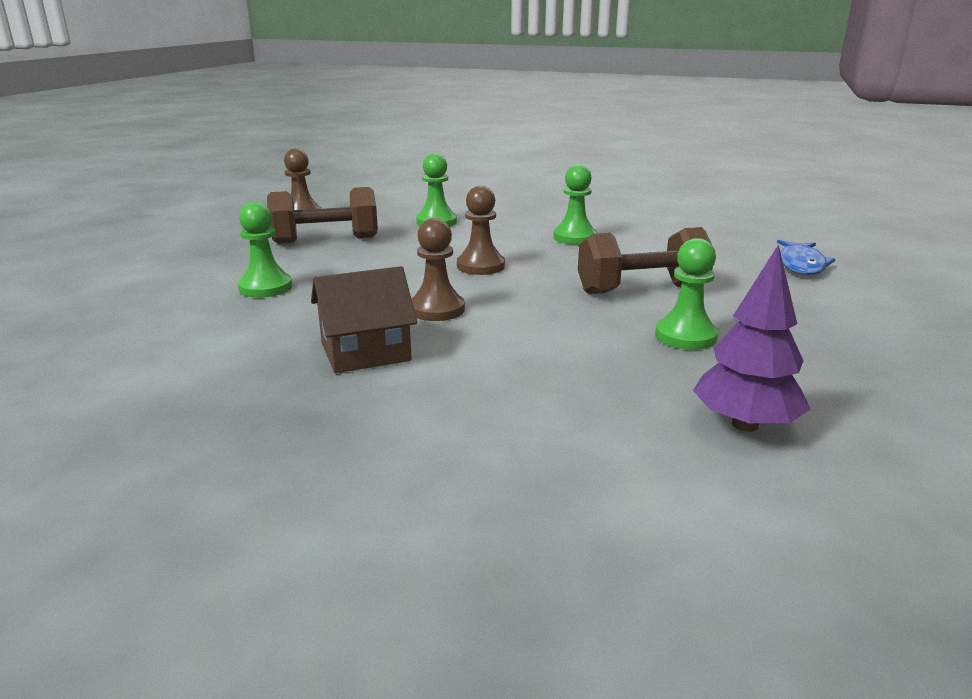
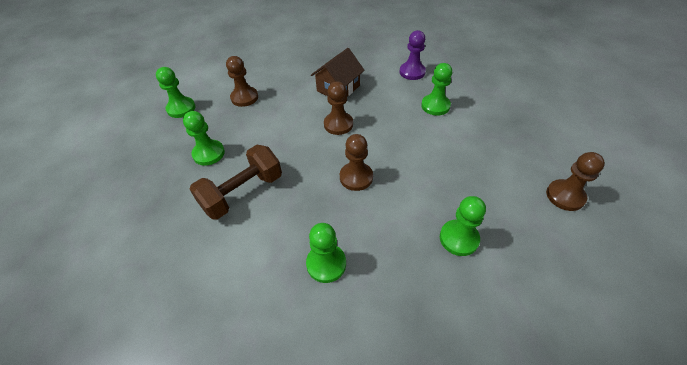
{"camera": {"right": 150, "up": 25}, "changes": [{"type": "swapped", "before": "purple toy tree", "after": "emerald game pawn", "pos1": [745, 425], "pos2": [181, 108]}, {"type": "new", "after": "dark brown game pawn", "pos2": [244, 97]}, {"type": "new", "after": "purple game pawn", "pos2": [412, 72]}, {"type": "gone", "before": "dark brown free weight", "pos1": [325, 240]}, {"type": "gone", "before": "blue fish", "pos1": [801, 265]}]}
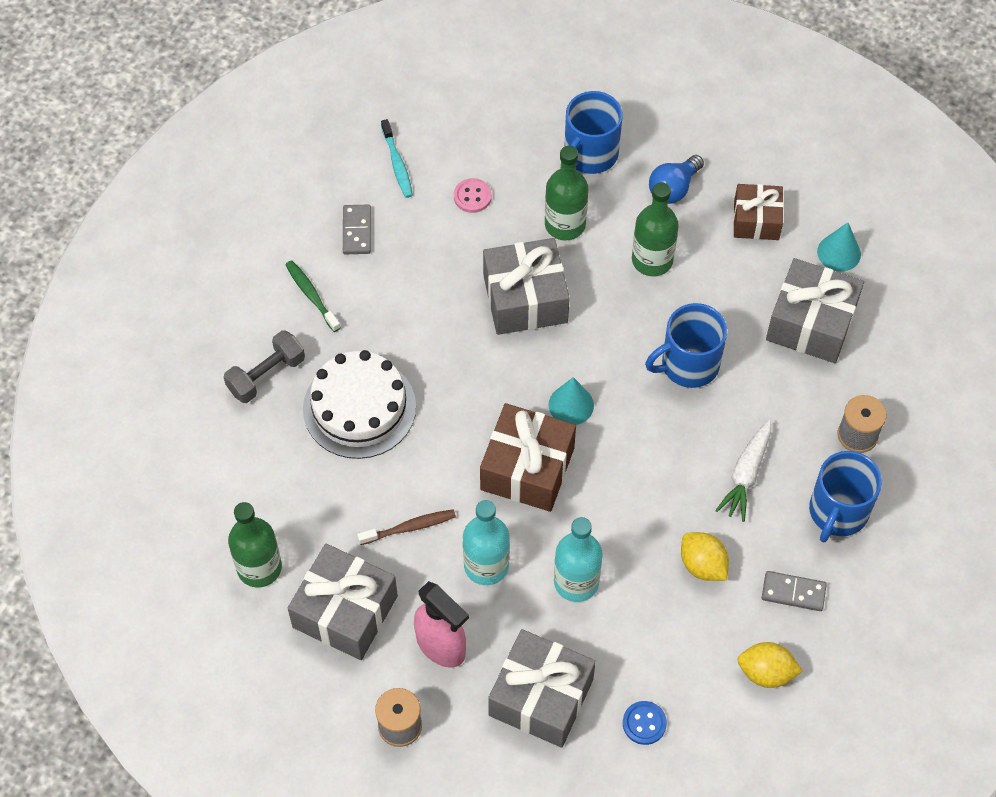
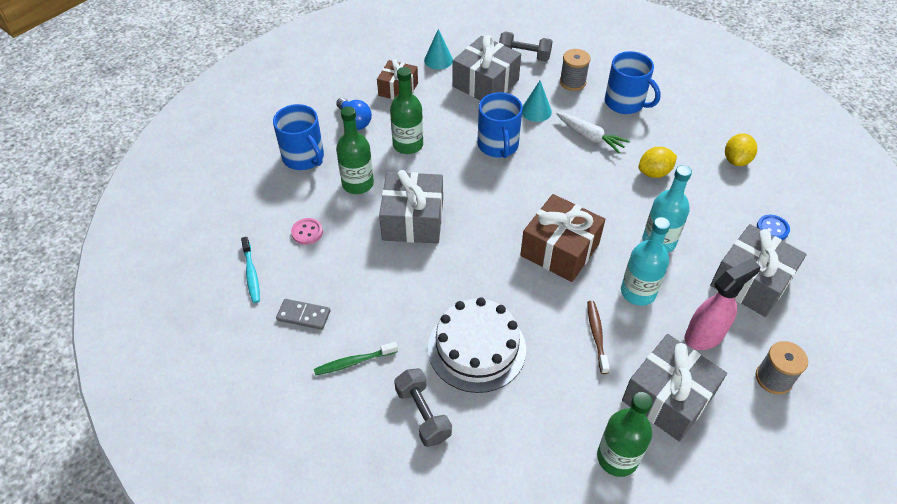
{"camera": {"right": -75, "up": -10}, "changes": [{"type": "rotated", "before": "turquoise toothbrush", "pos1": [397, 164], "pos2": [251, 274], "turn": 75}, {"type": "new", "after": "grey free weight", "pos2": [524, 56]}, {"type": "shifted", "before": "turquoise cone shape", "pos1": [571, 405], "pos2": [536, 111]}, {"type": "gone", "before": "grey domino piece", "pos1": [793, 592]}]}
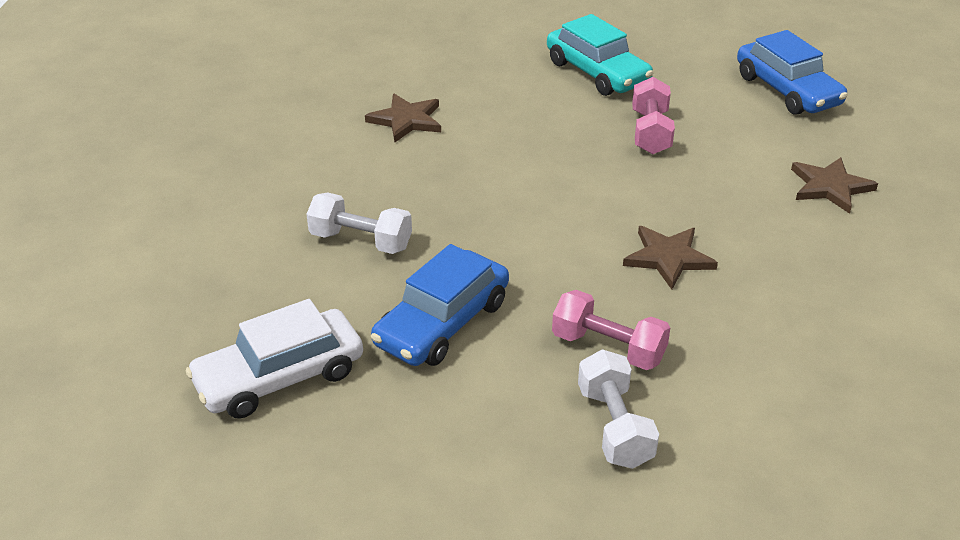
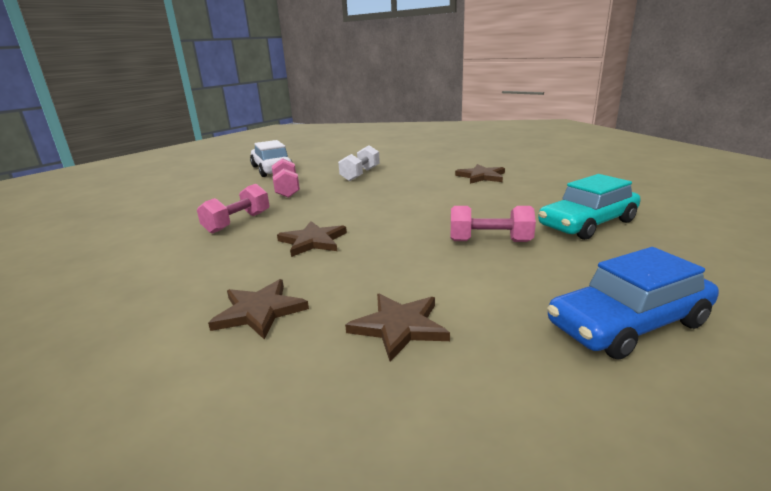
{"camera": {"right": 95, "up": -15}, "changes": [{"type": "new", "after": "dark brown star", "pos2": [259, 311]}, {"type": "swapped", "before": "blue automobile", "after": "rosy free weight", "pos1": [442, 323], "pos2": [287, 190]}, {"type": "gone", "before": "white free weight", "pos1": [614, 426]}]}
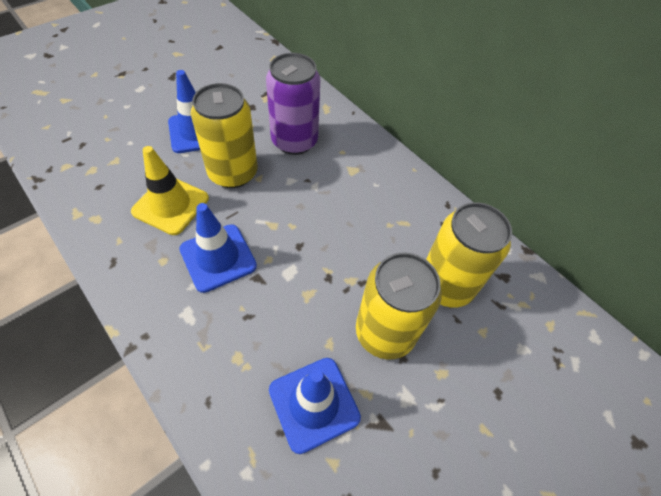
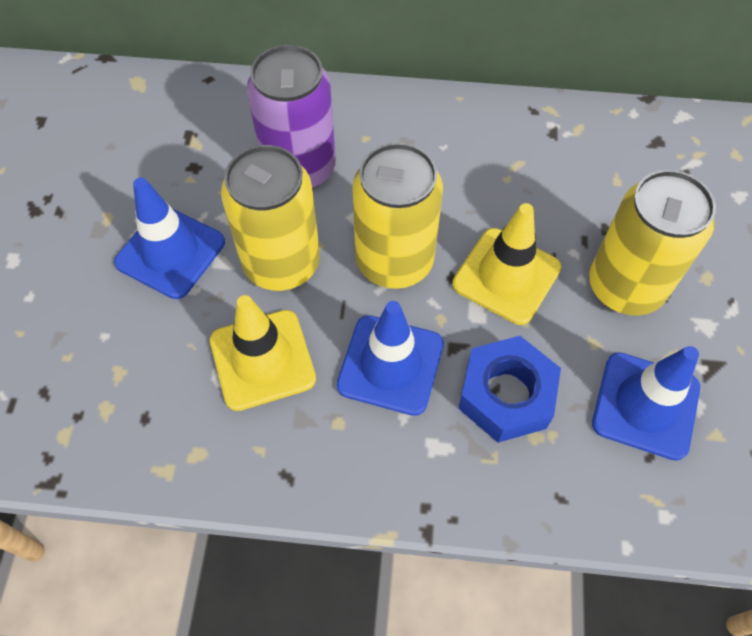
{"camera": {"right": -40, "up": 5}, "changes": [{"type": "shifted", "before": "golden tin", "pos1": [446, 285], "pos2": [394, 261]}, {"type": "new", "after": "golden traffic cone", "pos2": [506, 276]}, {"type": "new", "after": "blue hexagon nut", "pos2": [506, 395]}]}
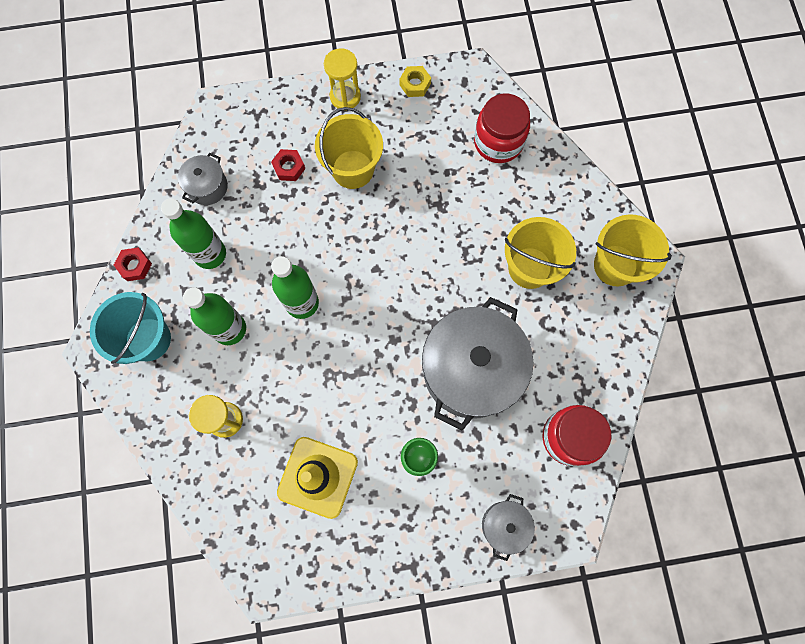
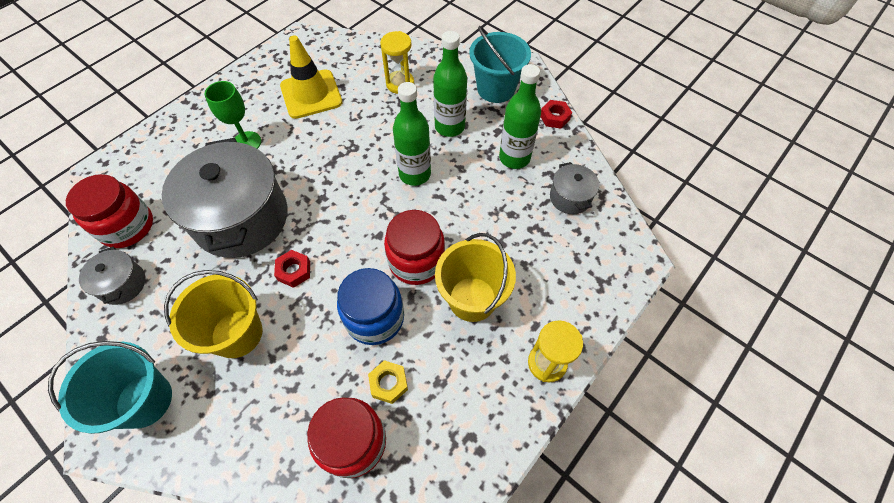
{"camera": {"right": 140, "up": -15}, "changes": [{"type": "repainted", "before": "golden sand bucket", "after": "turquoise sand bucket", "pos1": [615, 265], "pos2": [144, 400]}, {"type": "shifted", "before": "grey cooking pot", "pos1": [504, 525], "pos2": [122, 284]}, {"type": "shifted", "before": "crimson hexagon nut", "pos1": [289, 167], "pos2": [294, 271]}, {"type": "new", "after": "blue jar", "pos2": [375, 318]}, {"type": "shifted", "before": "golden hexagon nut", "pos1": [415, 84], "pos2": [388, 383]}, {"type": "new", "after": "crimson jar", "pos2": [416, 261]}]}
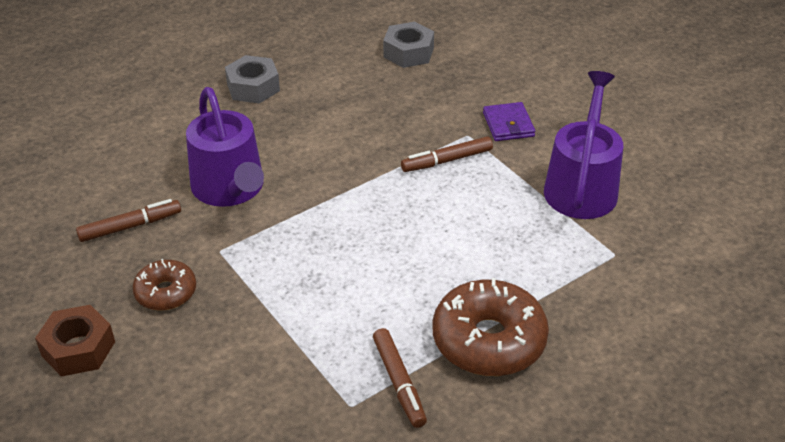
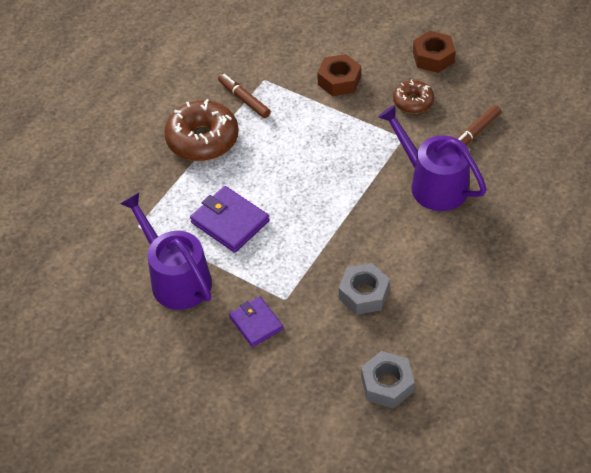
{"camera": {"right": 160, "up": 10}, "changes": [{"type": "rotated", "before": "purple watering pot", "pos1": [581, 186], "pos2": [176, 278], "turn": 150}, {"type": "new", "after": "purple card wallet", "pos2": [230, 222]}, {"type": "new", "after": "dark brown hexagon nut", "pos2": [339, 81]}, {"type": "shifted", "before": "grey hexagon nut", "pos1": [253, 87], "pos2": [363, 294]}, {"type": "gone", "before": "dark brown felt pen", "pos1": [447, 160]}]}
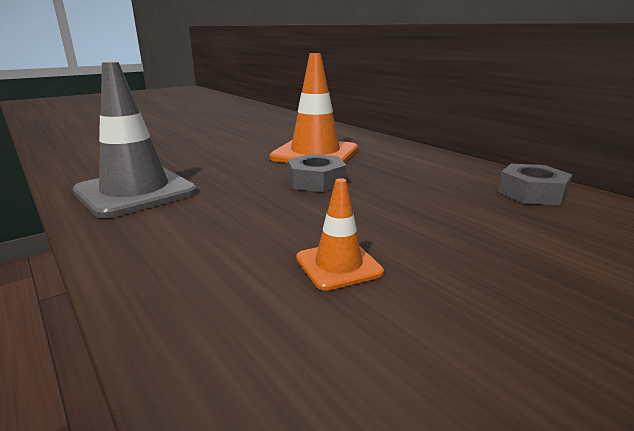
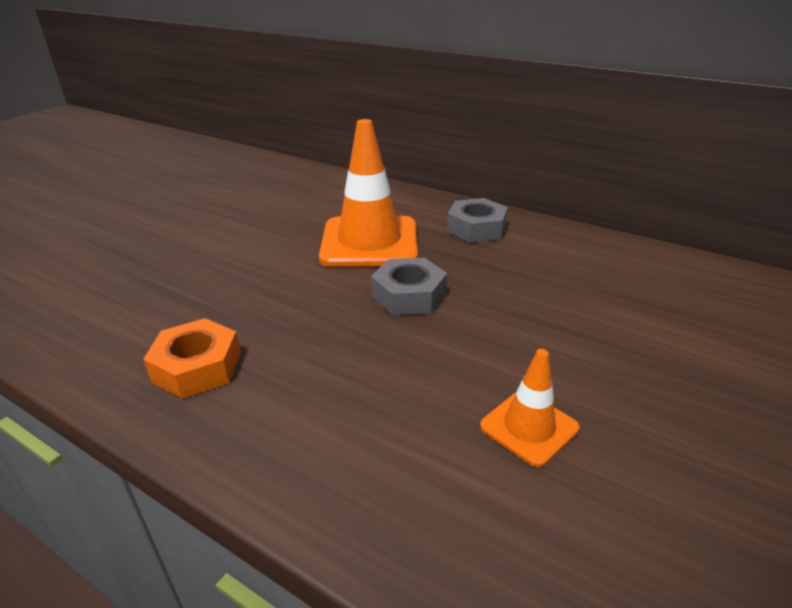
{"camera": {"right": -20, "up": 10}, "changes": [{"type": "swapped", "before": "grey traffic cone", "after": "orange hexagon nut", "pos1": [135, 192], "pos2": [197, 367]}, {"type": "shifted", "before": "grey hexagon nut", "pos1": [531, 193], "pos2": [476, 228]}]}
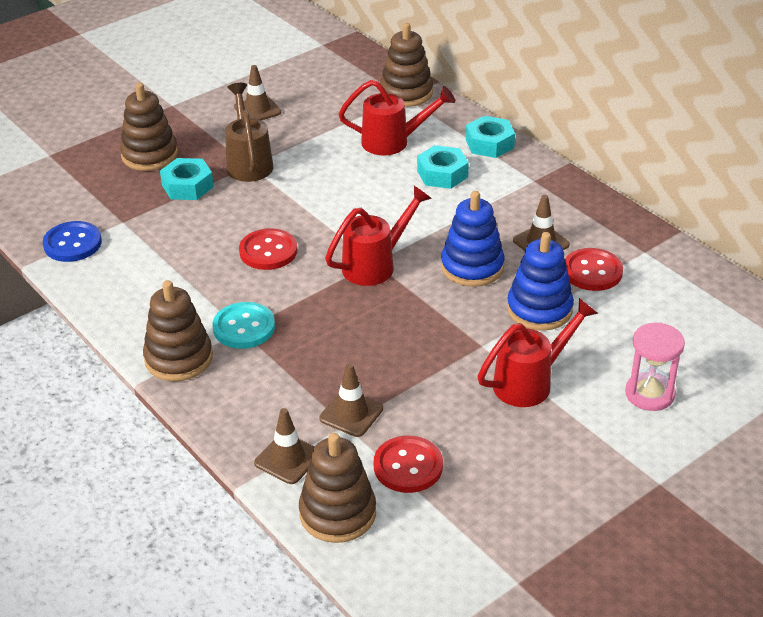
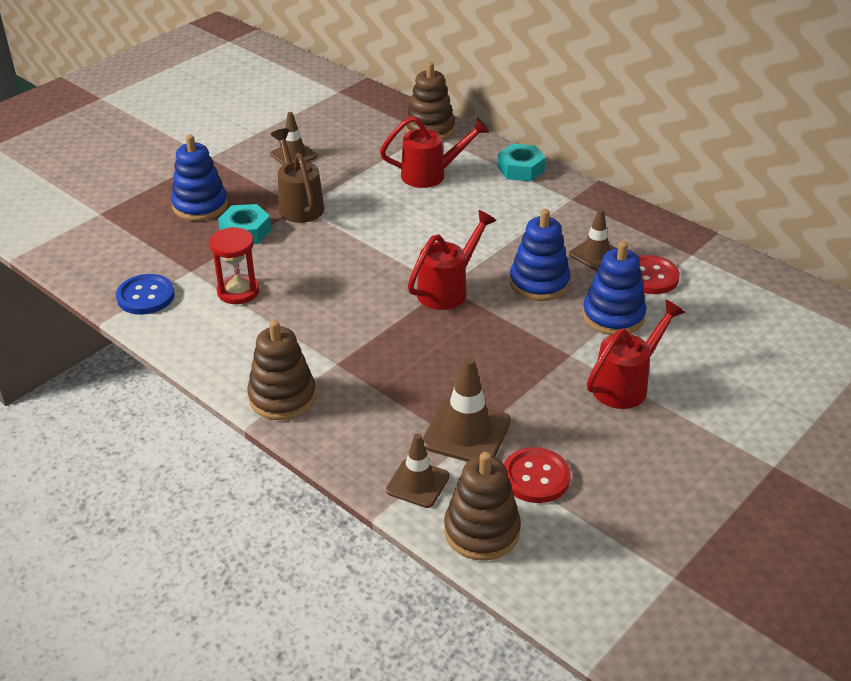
{"camera": {"right": -10, "up": 0}, "changes": [{"type": "repainted", "before": "dark brown stacking rings", "after": "blue stacking rings", "pos1": [149, 155], "pos2": [200, 205]}, {"type": "new", "after": "crimson sand timer", "pos2": [238, 291]}, {"type": "scaled", "before": "dark brown traffic cone", "pos1": [351, 413], "pos2": [466, 432], "scale": 1.51}, {"type": "gone", "before": "turquoise shirt button", "pos1": [244, 327]}, {"type": "gone", "before": "crimson shirt button", "pos1": [268, 251]}, {"type": "gone", "before": "turquoise hexagon nut", "pos1": [442, 174]}, {"type": "gone", "before": "rosy sand timer", "pos1": [649, 394]}]}
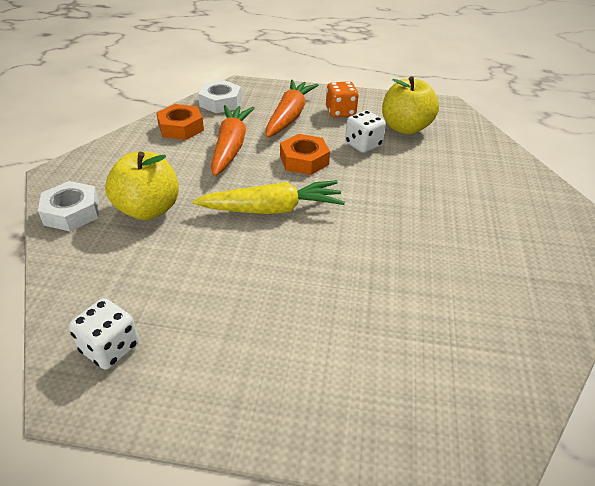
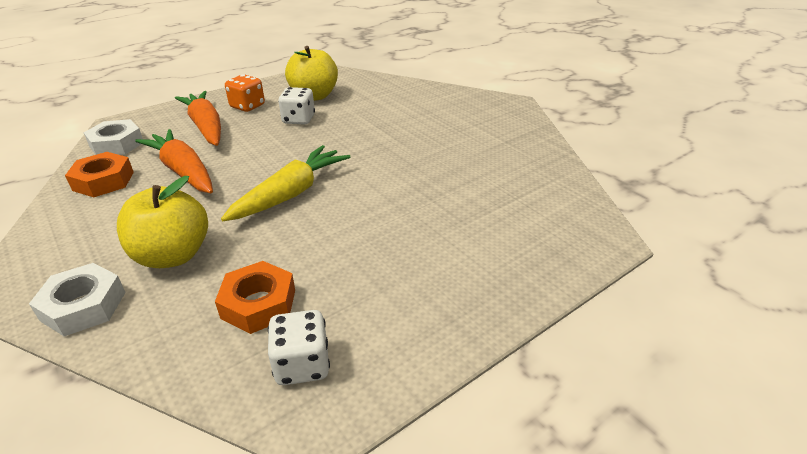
{"camera": {"right": -45, "up": -5}, "changes": [{"type": "shifted", "before": "orange hexagon nut", "pos1": [304, 160], "pos2": [258, 304]}]}
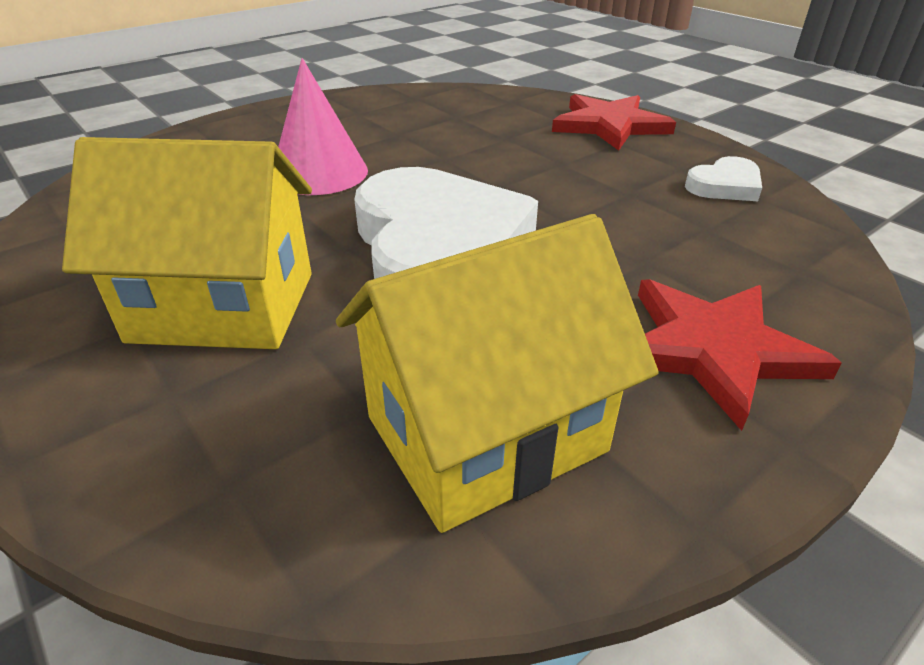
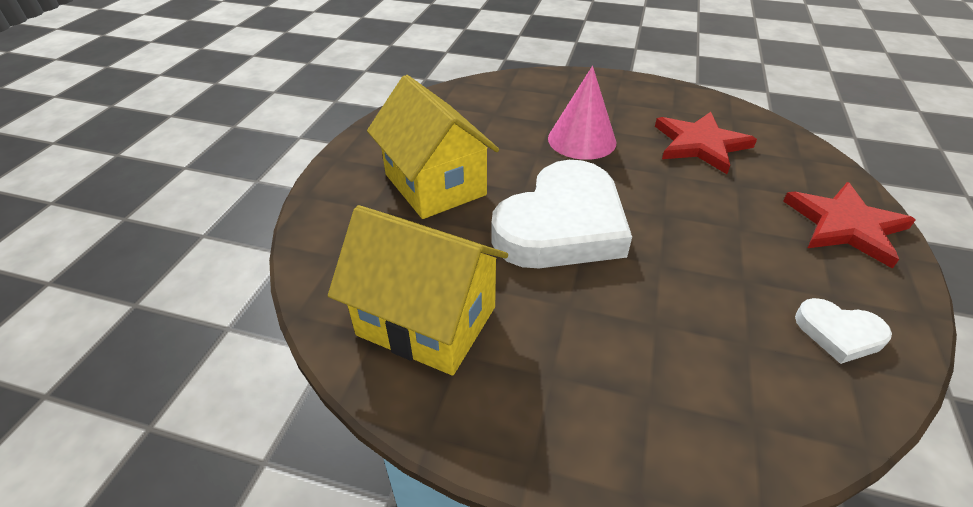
{"camera": {"right": 55, "up": 5}, "changes": [{"type": "shifted", "before": "crimson star", "pos1": [713, 349], "pos2": [700, 144]}]}
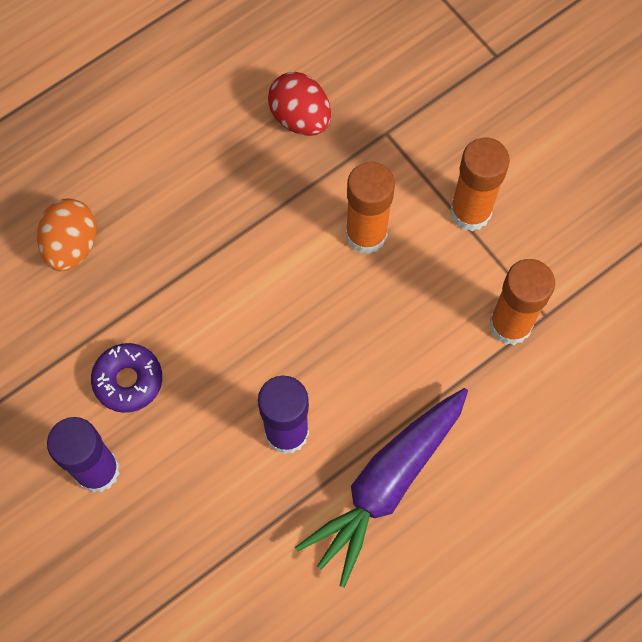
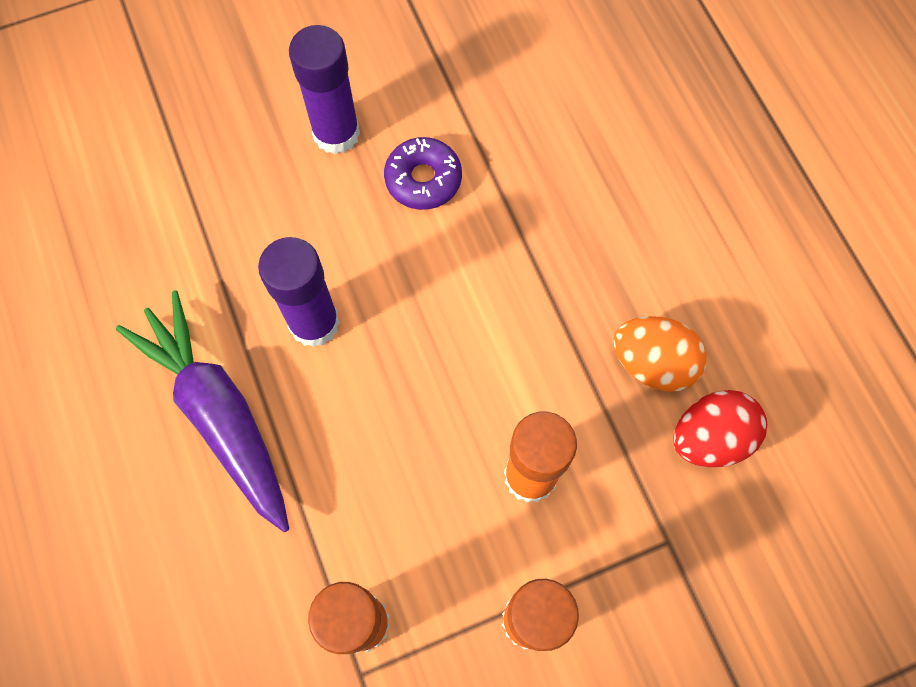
{"camera": {"right": 105, "up": 0}, "changes": [{"type": "shifted", "before": "orange egg", "pos1": [72, 245], "pos2": [652, 363]}]}
